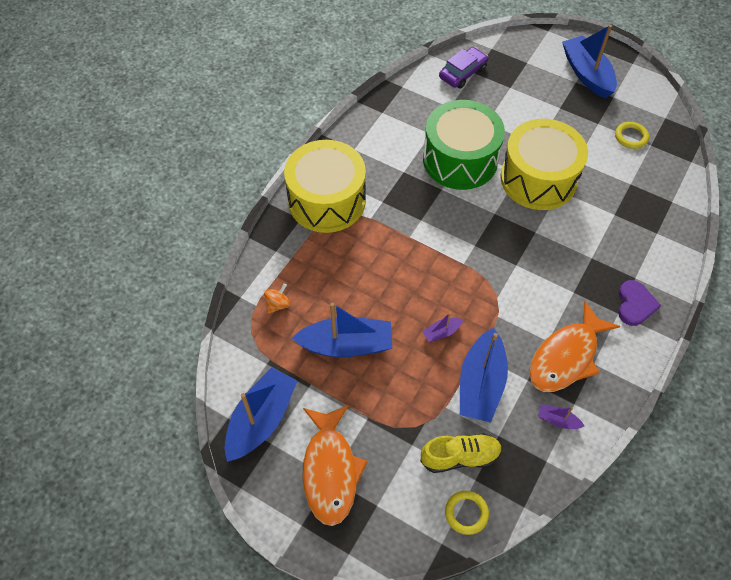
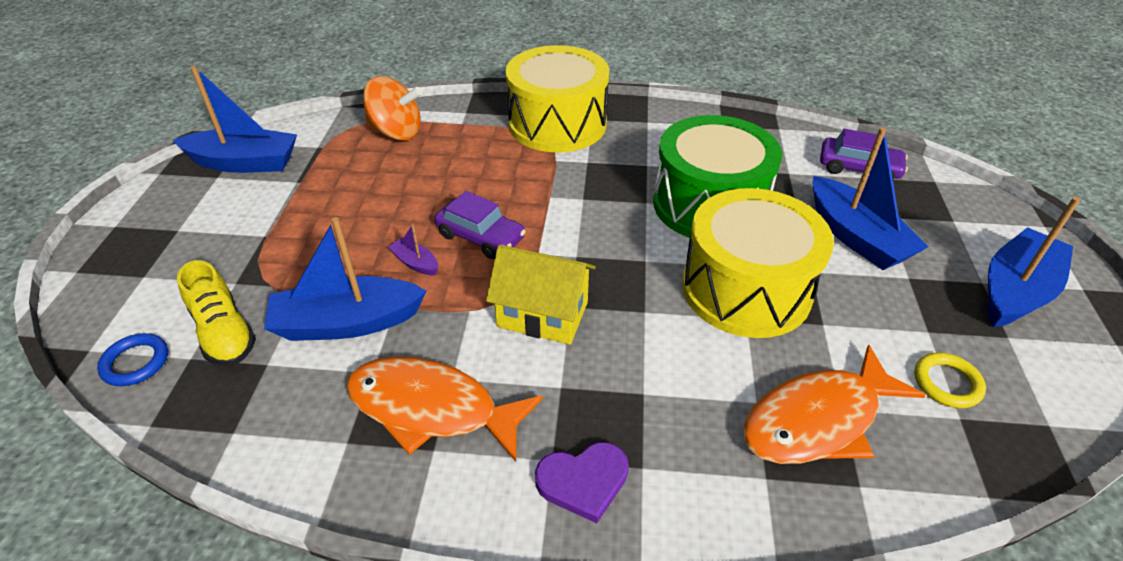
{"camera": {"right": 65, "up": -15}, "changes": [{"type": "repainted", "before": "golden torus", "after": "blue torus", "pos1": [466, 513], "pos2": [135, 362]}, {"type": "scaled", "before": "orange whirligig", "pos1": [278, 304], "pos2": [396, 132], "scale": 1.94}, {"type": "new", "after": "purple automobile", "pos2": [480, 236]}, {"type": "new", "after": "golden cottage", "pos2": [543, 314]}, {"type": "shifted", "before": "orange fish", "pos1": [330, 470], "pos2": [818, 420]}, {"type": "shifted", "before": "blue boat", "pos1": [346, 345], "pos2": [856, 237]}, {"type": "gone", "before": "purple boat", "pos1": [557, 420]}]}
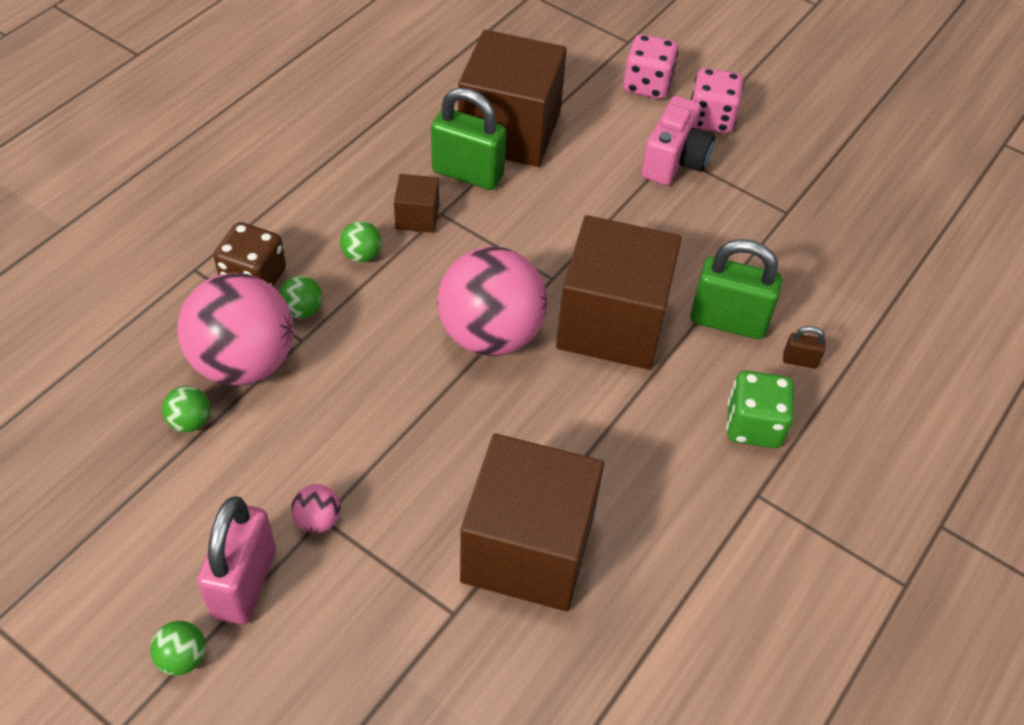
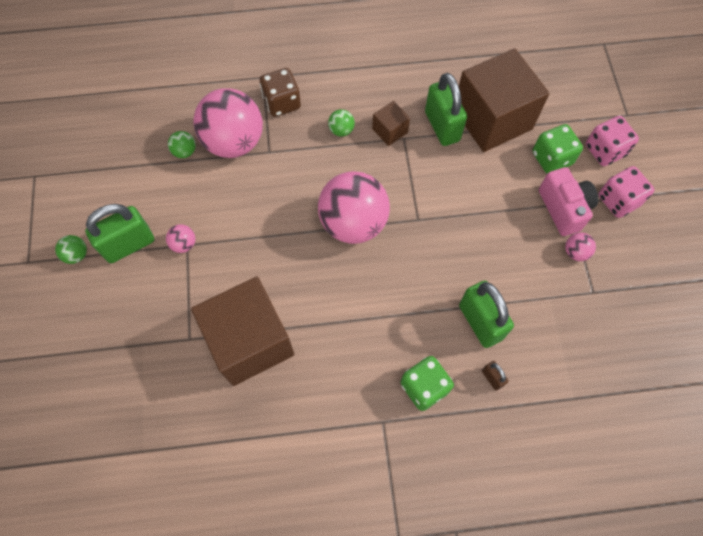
{"camera": {"right": 50, "up": 15}, "changes": [{"type": "repainted", "before": "rosy lock", "after": "emerald lock", "pos1": [244, 583], "pos2": [129, 245]}, {"type": "new", "after": "emerald die", "pos2": [551, 158]}, {"type": "rotated", "before": "rosy compact camera", "pos1": [674, 161], "pos2": [564, 208], "turn": -90}, {"type": "new", "after": "rosy ball", "pos2": [575, 252]}, {"type": "gone", "before": "emerald ball", "pos1": [302, 310]}, {"type": "gone", "before": "dark brown block", "pos1": [612, 323]}]}
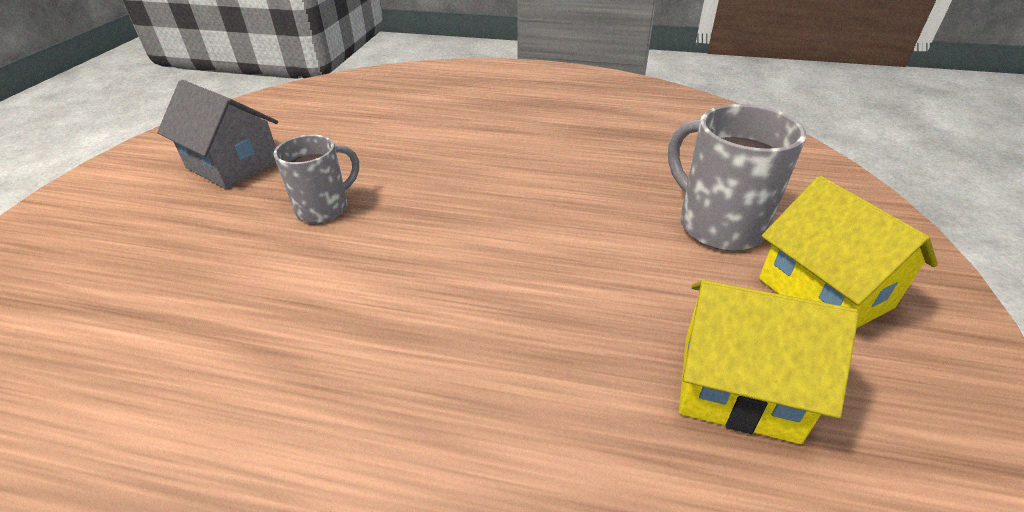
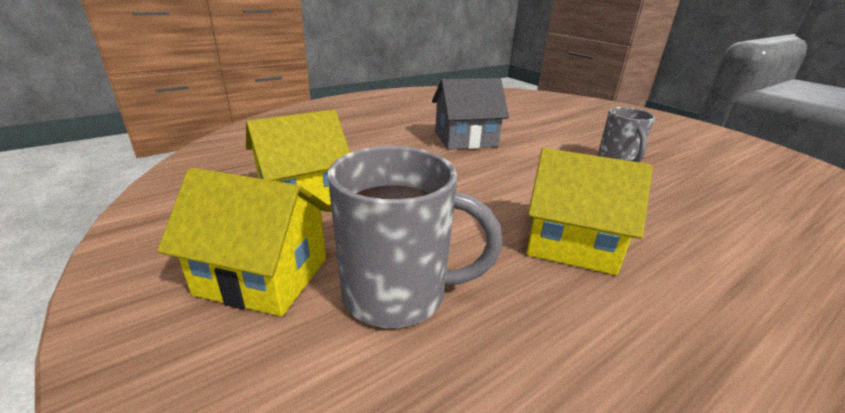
{"camera": {"right": 130, "up": -10}, "changes": [{"type": "shifted", "before": "grey cottage", "pos1": [233, 164], "pos2": [465, 139]}, {"type": "new", "after": "golden cottage", "pos2": [571, 243]}]}
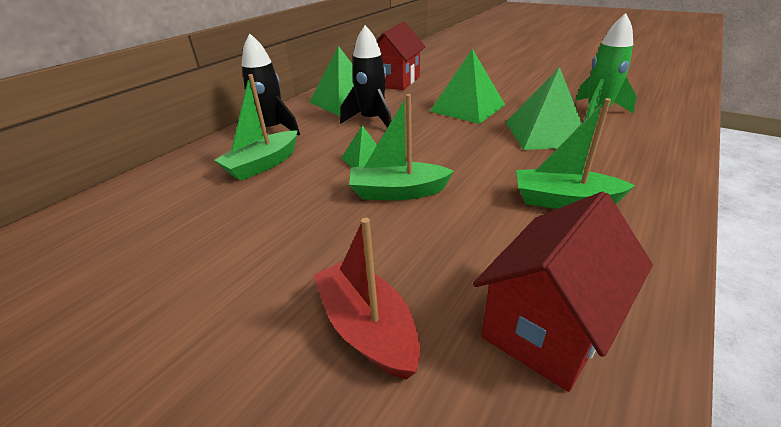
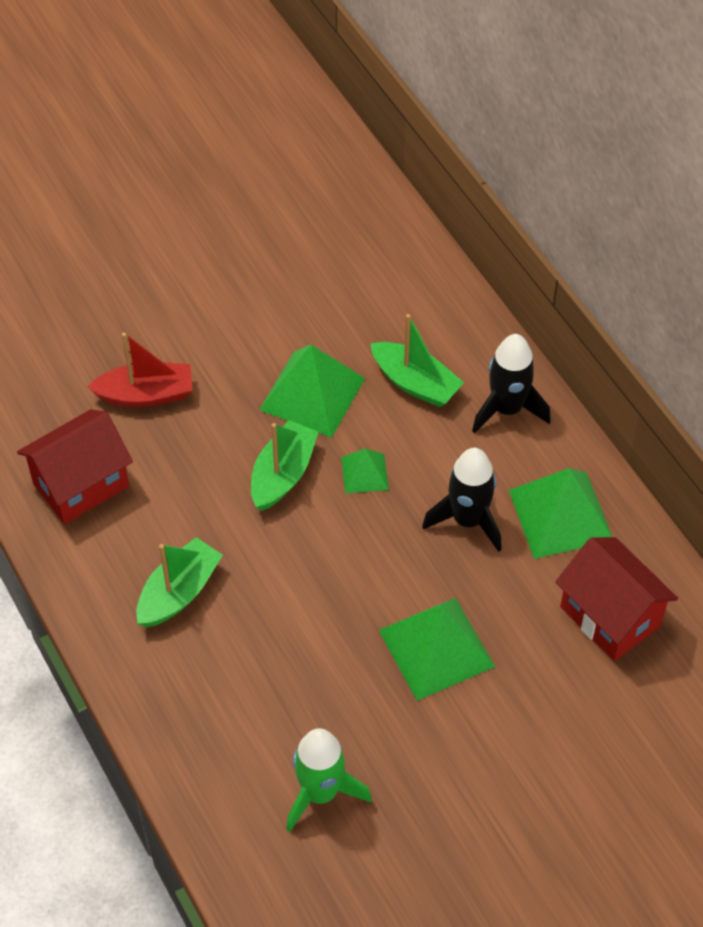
{"camera": {"right": 115, "up": 20}, "changes": [{"type": "rotated", "before": "crimson cottage", "pos1": [547, 326], "pos2": [81, 485], "turn": 75}, {"type": "shifted", "before": "emerald pyramid", "pos1": [545, 133], "pos2": [312, 394]}, {"type": "rotated", "before": "emerald boat", "pos1": [263, 164], "pos2": [415, 383], "turn": 150}]}
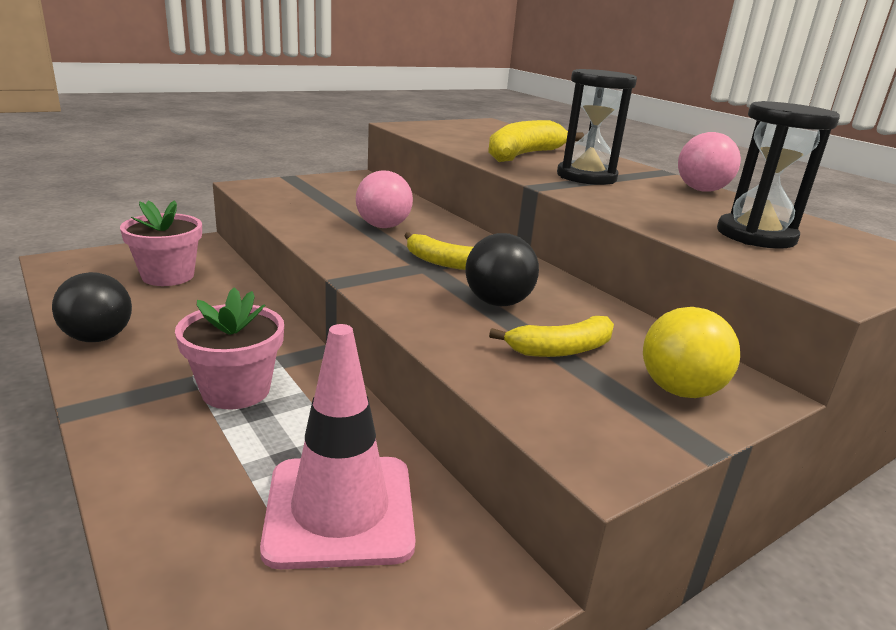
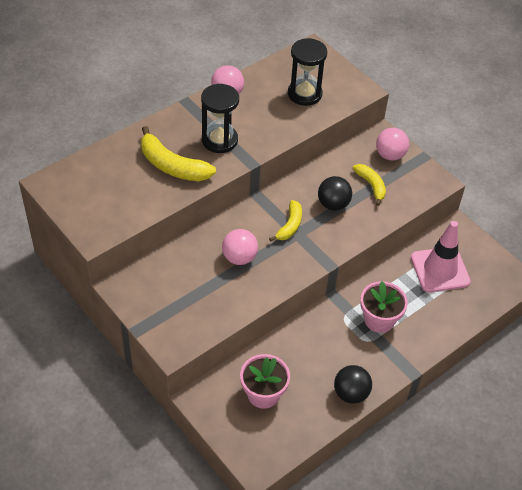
{"camera": {"right": -95, "up": 25}, "changes": [{"type": "repainted", "before": "golden ball", "after": "rosy ball", "pos1": [679, 390], "pos2": [390, 155]}]}
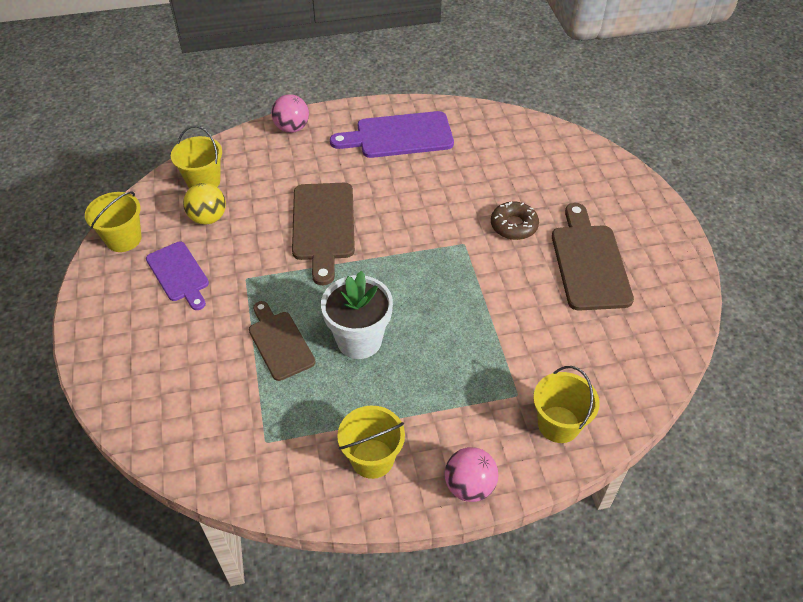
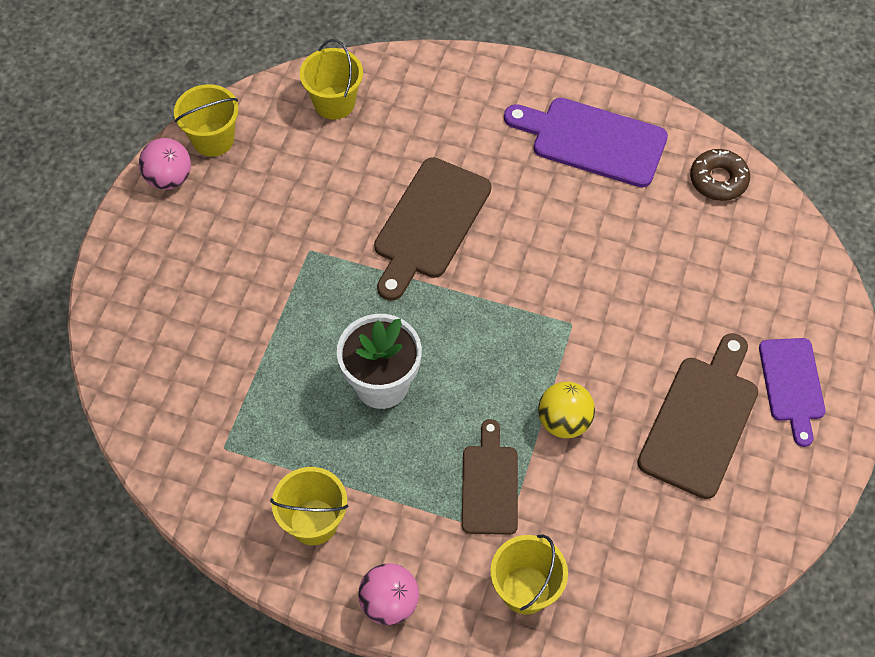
{"camera": {"right": 30, "up": 10}, "changes": [{"type": "shifted", "before": "rosy ball", "pos1": [292, 128], "pos2": [169, 178]}, {"type": "shifted", "before": "dark brown chopping board", "pos1": [279, 342], "pos2": [489, 484]}, {"type": "shifted", "before": "golden ball", "pos1": [208, 218], "pos2": [564, 421]}, {"type": "shifted", "before": "dark brown doughnut", "pos1": [514, 225], "pos2": [718, 180]}, {"type": "shifted", "before": "purple chopping board", "pos1": [179, 274], "pos2": [792, 384]}]}
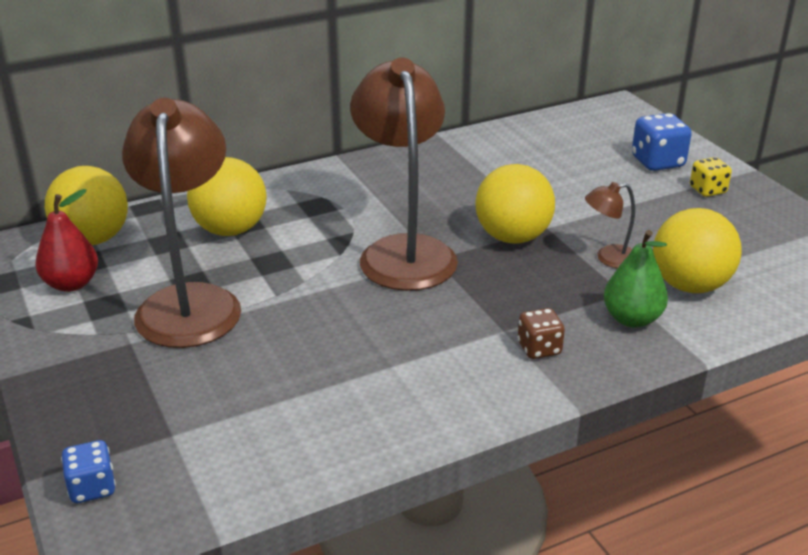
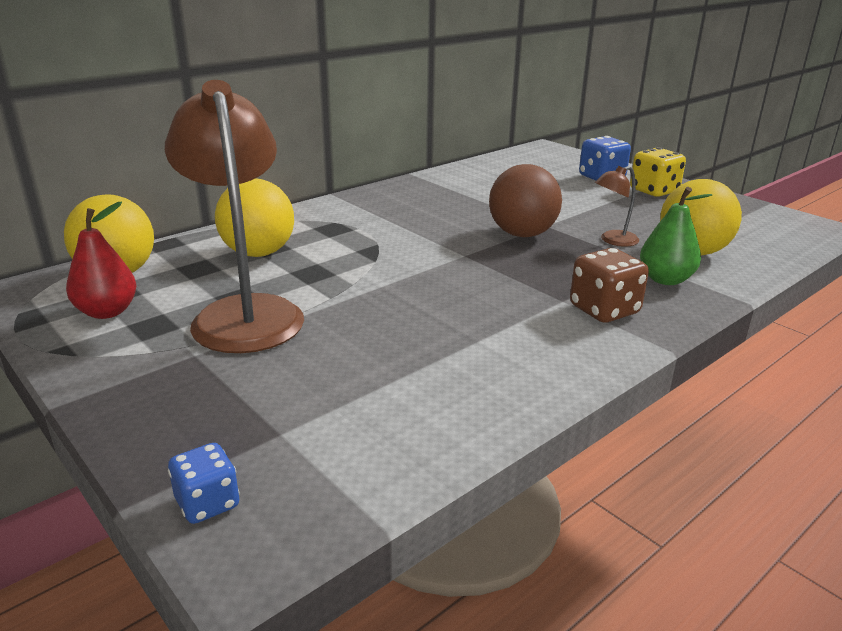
{"camera": {"right": -15, "up": -5}, "changes": [{"type": "repainted", "before": "golden ball", "after": "dark brown ball", "pos1": [512, 237], "pos2": [522, 234]}, {"type": "scaled", "before": "dark brown die", "pos1": [539, 348], "pos2": [604, 310], "scale": 1.55}, {"type": "scaled", "before": "golden die", "pos1": [707, 190], "pos2": [654, 191], "scale": 1.55}, {"type": "gone", "before": "dark brown reading lamp", "pos1": [404, 251]}]}
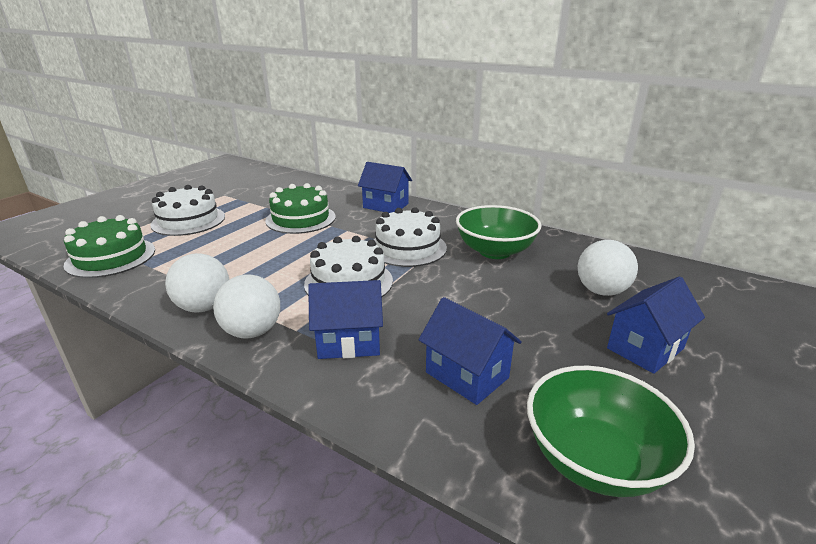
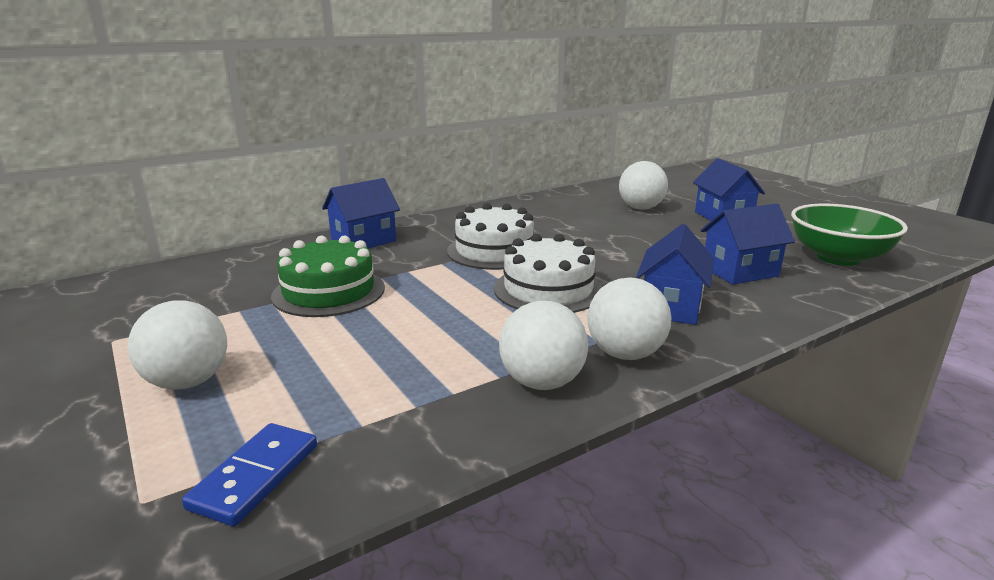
{"camera": {"right": -65, "up": -5}, "changes": [{"type": "swapped", "before": "white gateau", "after": "white ball", "pos1": [188, 220], "pos2": [188, 382]}, {"type": "swapped", "before": "emerald gateau", "after": "blue domino piece", "pos1": [111, 257], "pos2": [255, 476]}, {"type": "gone", "before": "emerald serving bowl", "pos1": [495, 251]}]}
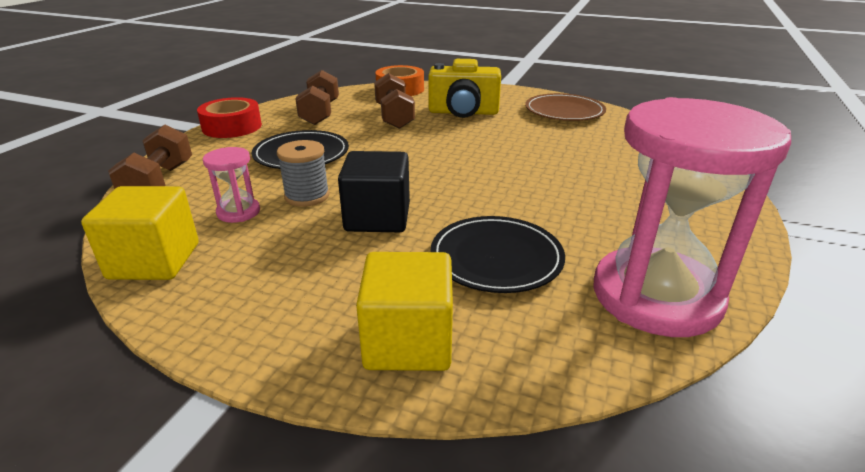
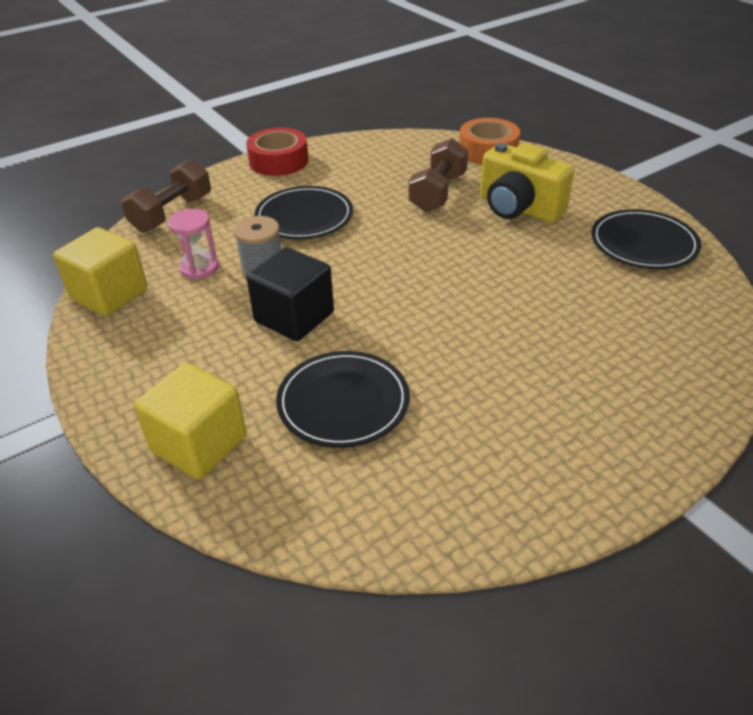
{"camera": {"right": 35, "up": 10}, "changes": [{"type": "repainted", "before": "dark brown plate", "after": "jet-black plate", "pos1": [564, 111], "pos2": [643, 243]}, {"type": "gone", "before": "dark brown free weight", "pos1": [320, 113]}, {"type": "gone", "before": "rosy sand timer", "pos1": [656, 296]}]}
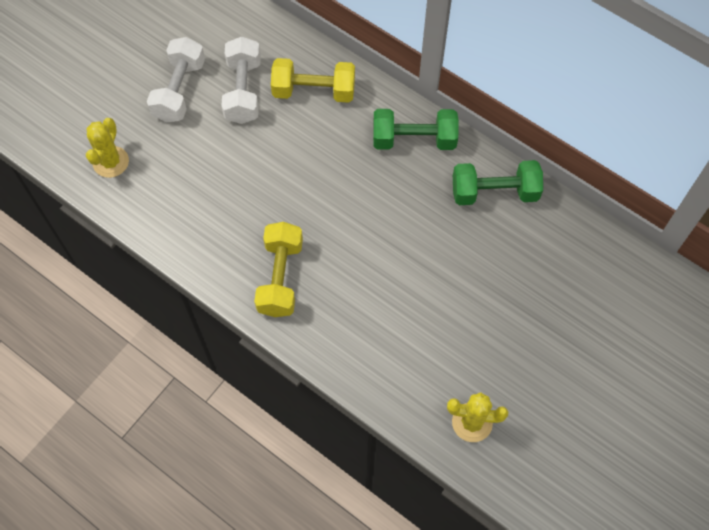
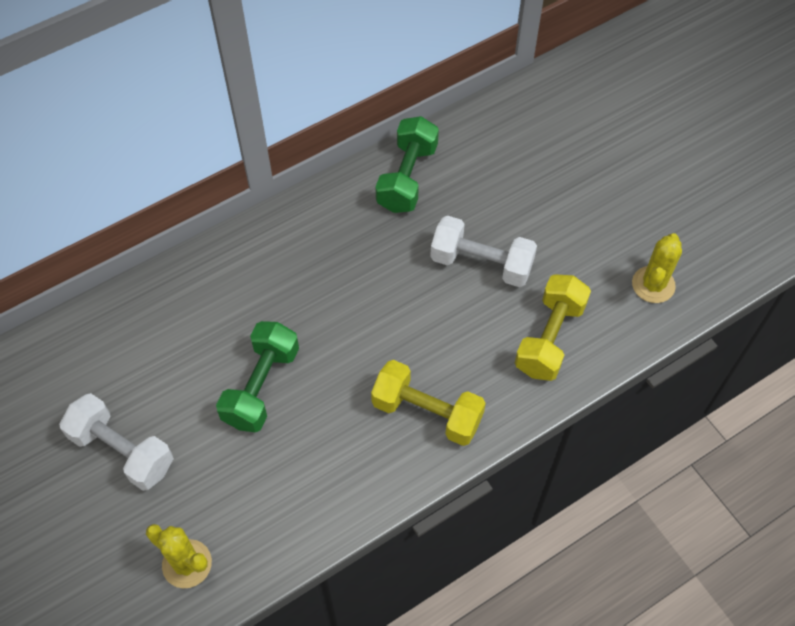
{"camera": {"right": -70, "up": -5}, "changes": [{"type": "shifted", "before": "emerald free weight", "pos1": [414, 140], "pos2": [261, 386]}, {"type": "shifted", "before": "white free weight", "pos1": [243, 91], "pos2": [481, 263]}, {"type": "shifted", "before": "golden free weight", "pos1": [314, 91], "pos2": [549, 338]}]}
